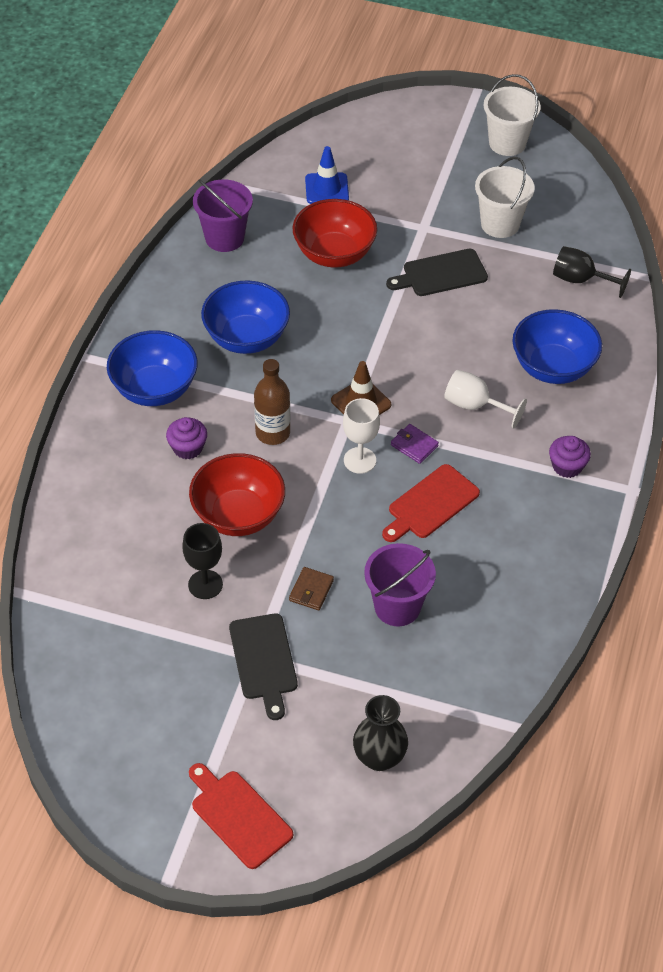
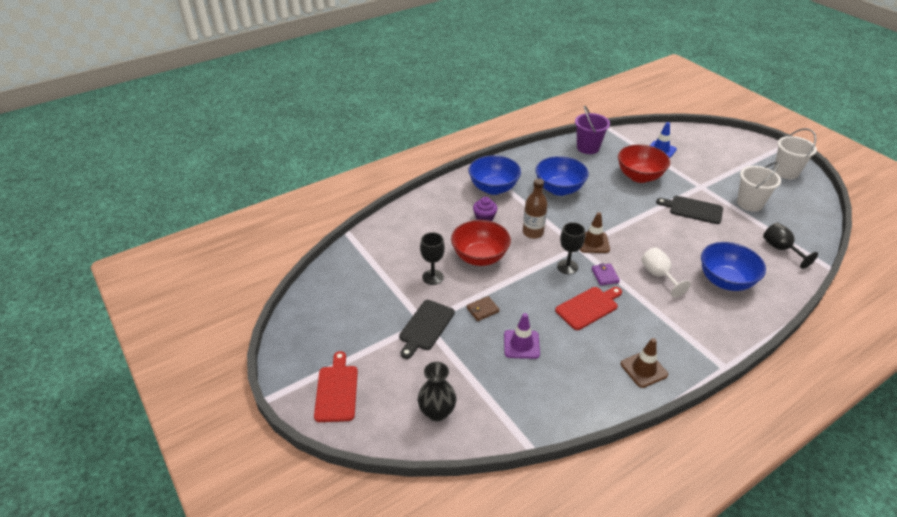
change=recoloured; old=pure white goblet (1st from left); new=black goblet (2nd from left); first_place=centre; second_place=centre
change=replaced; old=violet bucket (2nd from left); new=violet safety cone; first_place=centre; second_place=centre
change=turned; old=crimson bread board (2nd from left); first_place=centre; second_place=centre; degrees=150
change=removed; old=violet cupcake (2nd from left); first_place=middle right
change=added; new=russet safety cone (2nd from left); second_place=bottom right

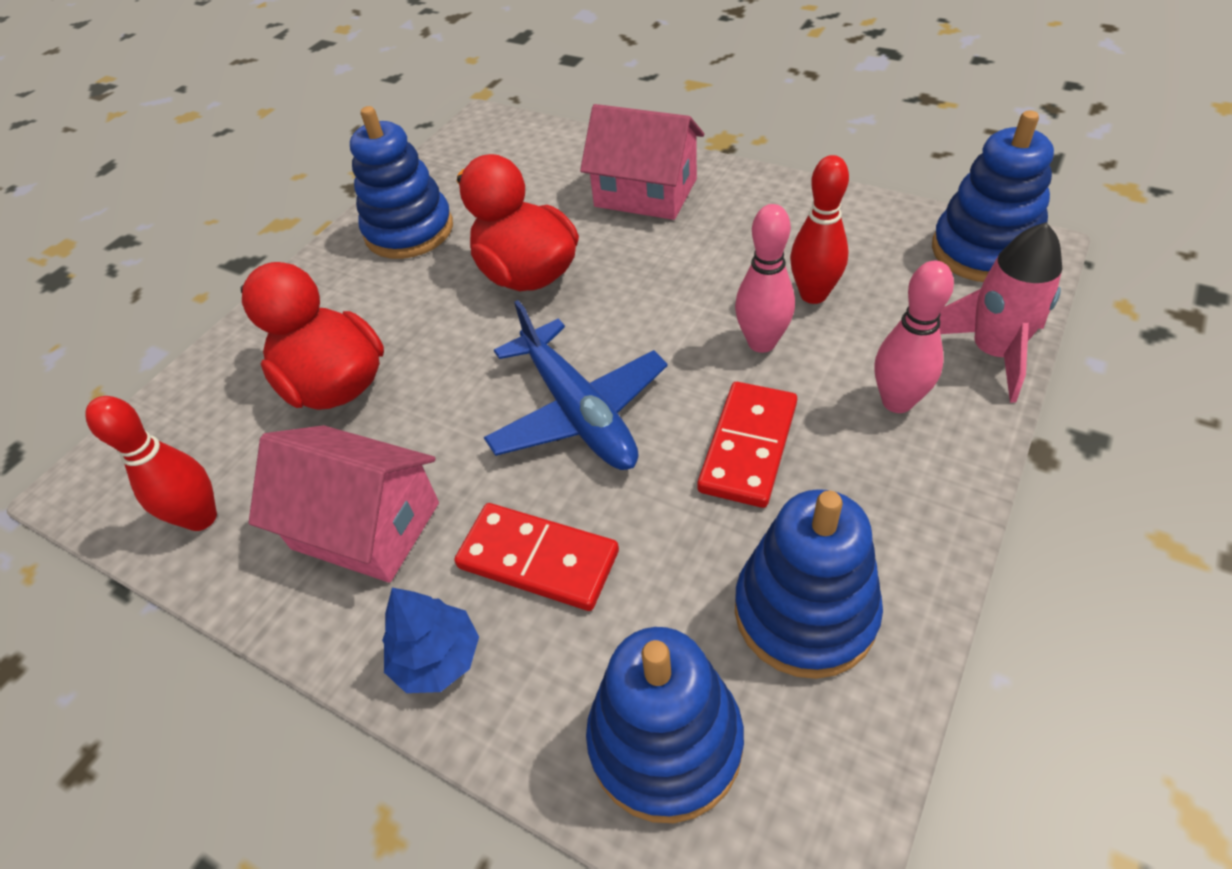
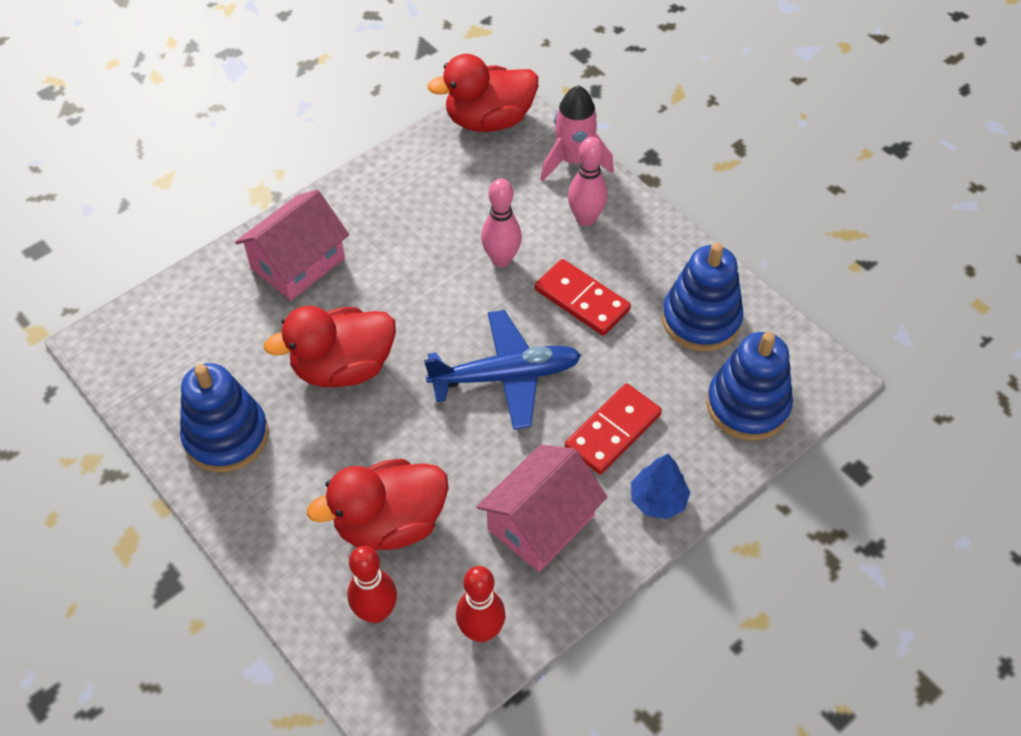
change=moved; old=crimson bowling pin (2nd from left in the first image); new=crimson bowling pin (1st from left); first_place=top centre; second_place=bottom centre
change=replaced; old=blue ring stacker (4th from left); new=crimson rubber duck (3rd from left); first_place=top right; second_place=top centre

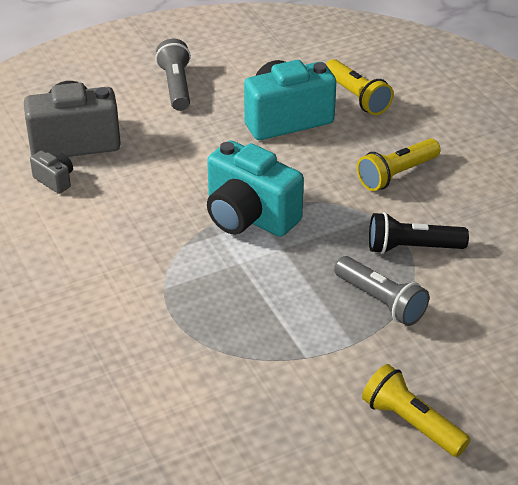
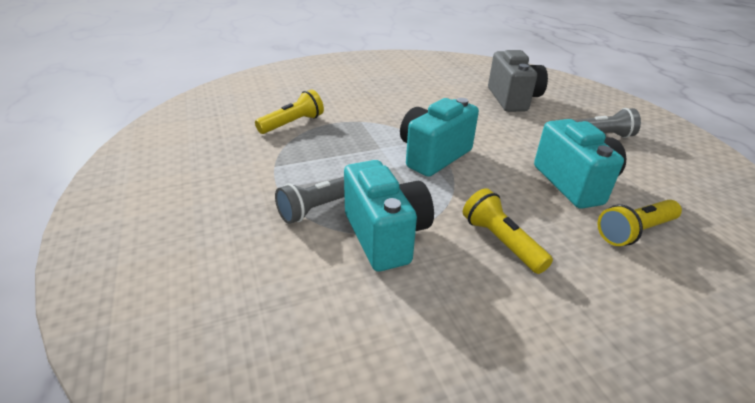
change=removed; old=grey compact camera (1st from left); first_place=middle left
change=moved; old=yellow pocket torch (3rd from left in the first image); new=yellow pocket torch (1st from left); first_place=bottom right; second_place=top centre
change=replaced; old=black pocket torch; new=teal compact camera (1st from left); first_place=middle right; second_place=centre

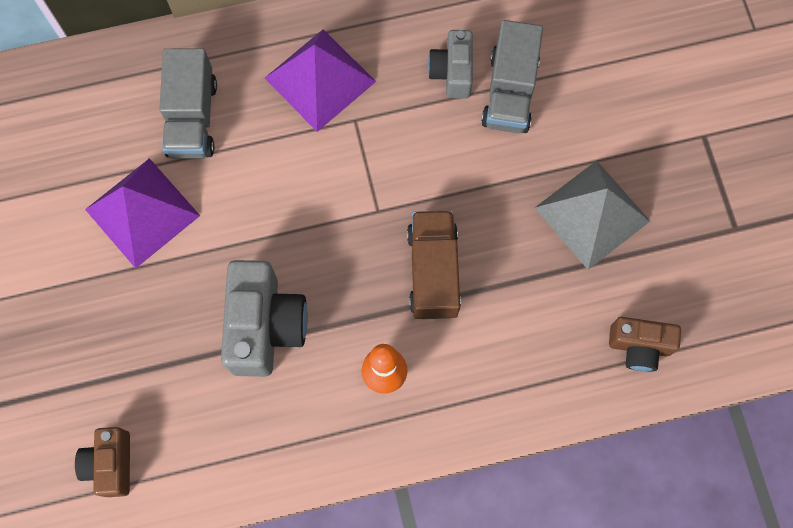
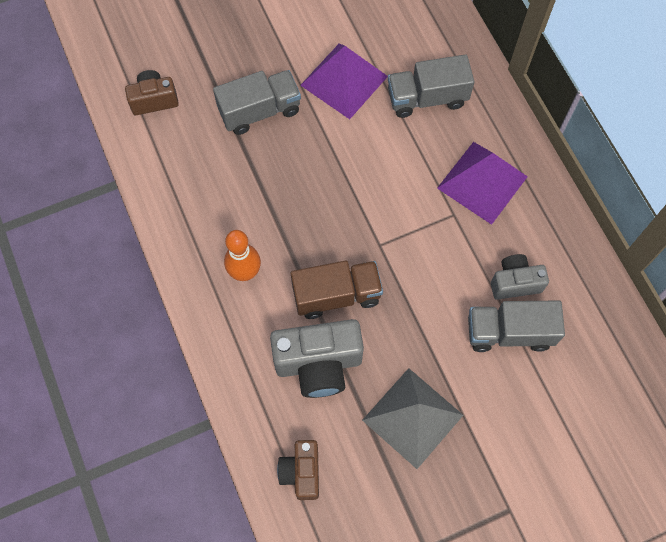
change=moved; old=grey compact camera (1st from left); first_place=middle left; second_place=centre
change=added; new=grey lorry (1st from left); second_place=top centre

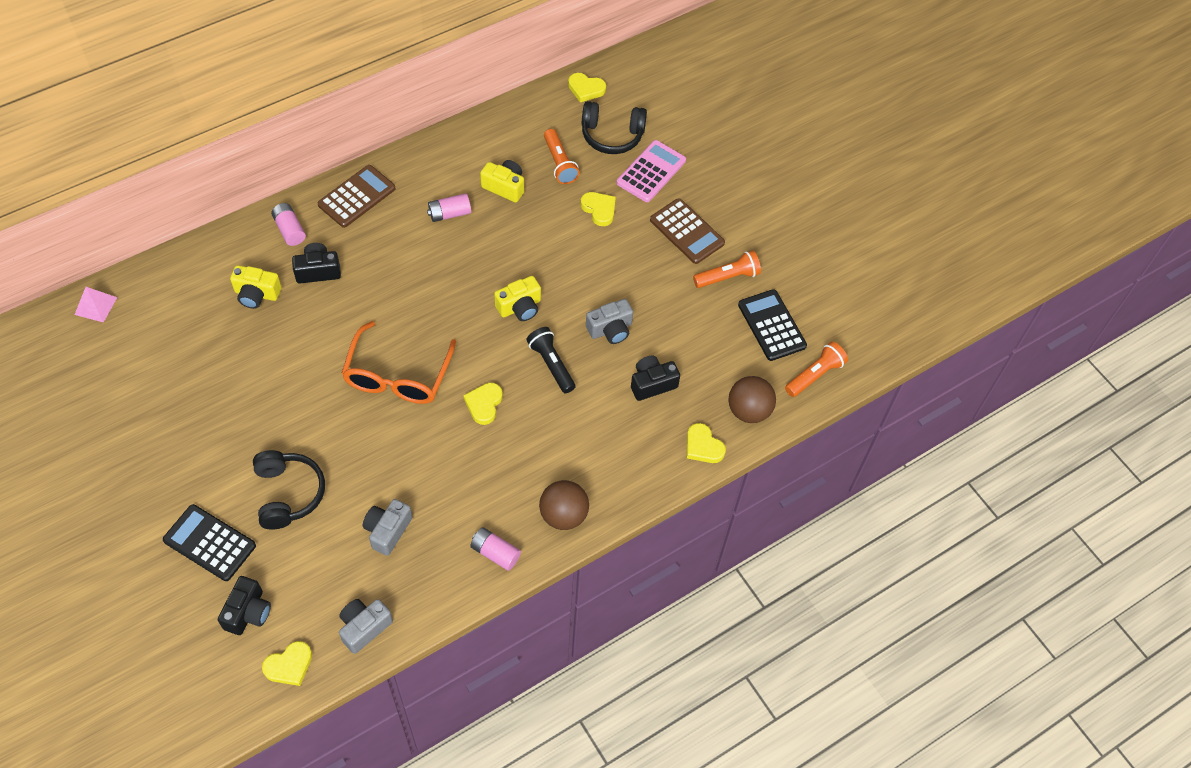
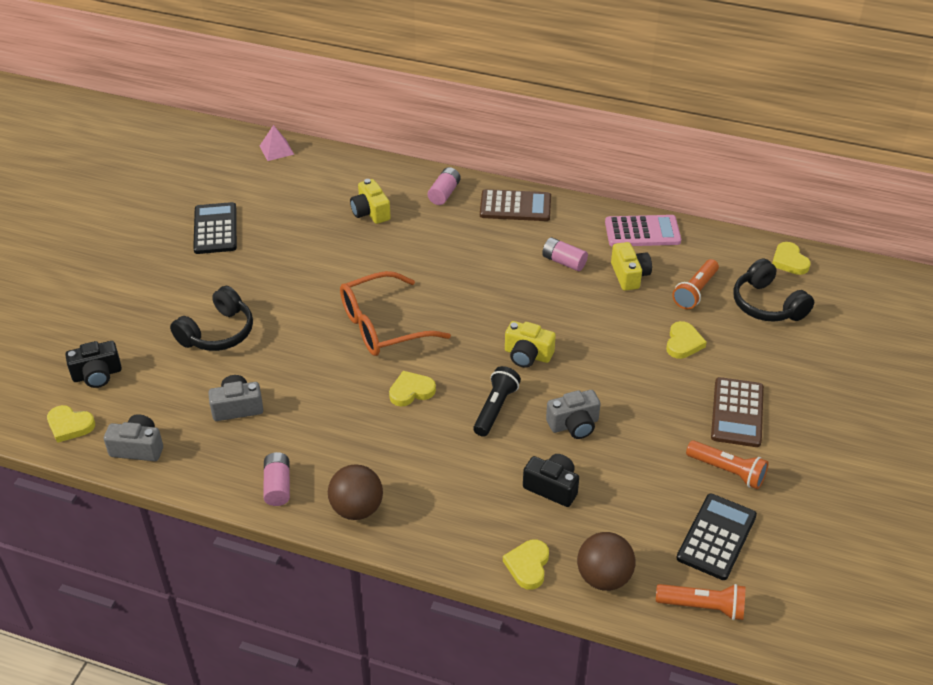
change=moved; old=black pocket calculator (1st from left); first_place=bottom left; second_place=top left
change=removed; old=black compact camera (2nd from left); first_place=middle left
change=turned; old=grey compact camera (3rd from left); first_place=centre; second_place=centre; degrees=-45
change=moved; old=rosy pocket calculator; first_place=top centre; second_place=middle right

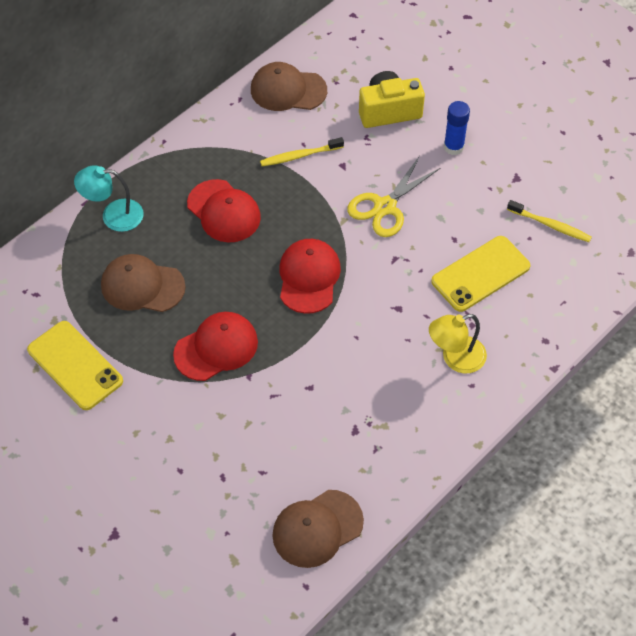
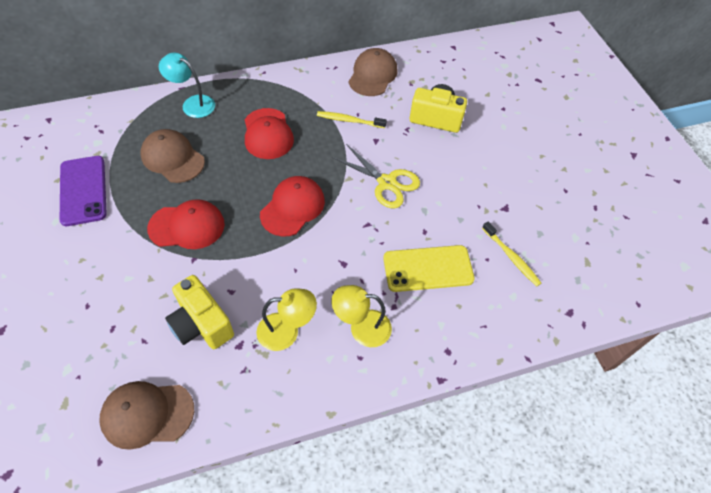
change=recoloured; old=yellow smartphone (1st from left); new=violet smartphone; first_place=middle left; second_place=middle left
change=turned; old=russet cap (2nd from left in the first image); first_place=top centre; second_place=top centre; degrees=75
change=turned; old=yellow shears; first_place=top centre; second_place=centre; degrees=-120
change=removed; old=blue stick of glue; first_place=top right
change=added; new=yellow compact camera (1st from left); second_place=middle left
change=added; new=yellow desk lamp (1st from left); second_place=centre

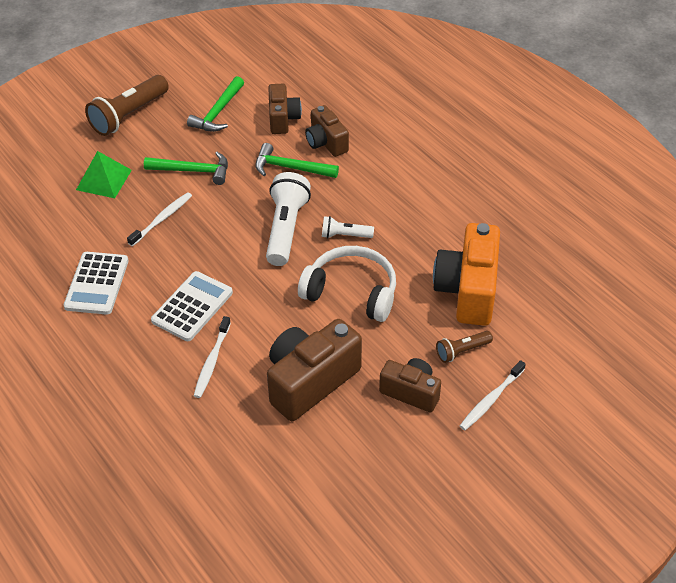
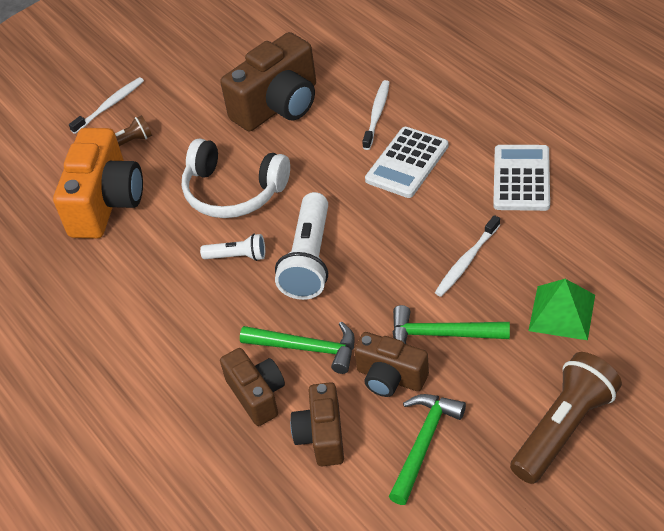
change=moved; old=russet compact camera (4th from left); first_place=centre; second_place=bottom centre

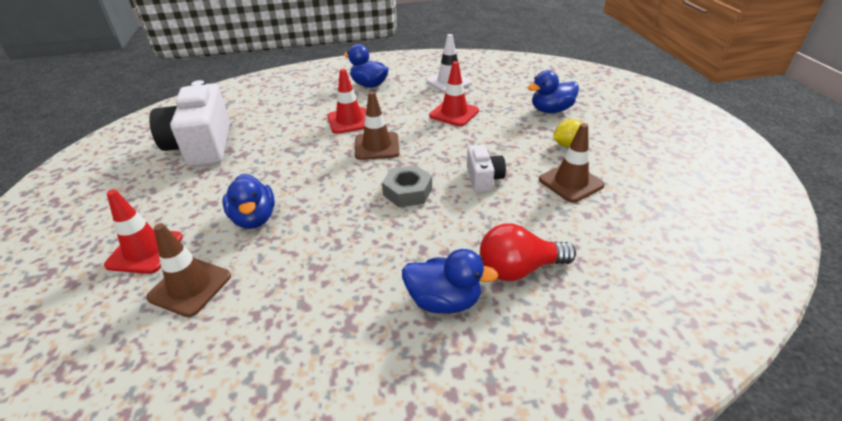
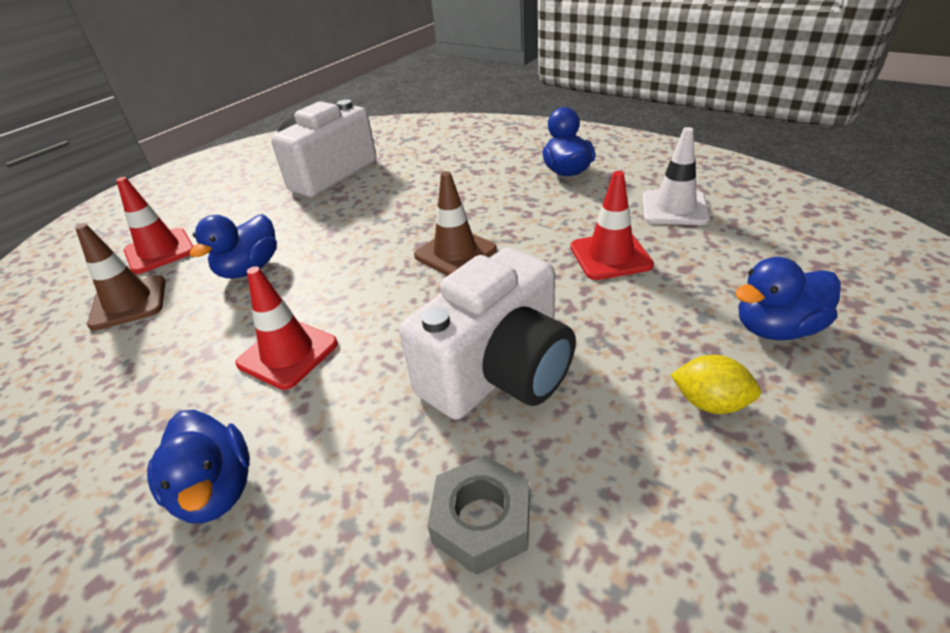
change=moved; old=crimson safety cone (2nd from left); first_place=top centre; second_place=middle left
change=moved; old=grey nut; first_place=centre; second_place=bottom centre
change=resized; old=pure white compact camera (2nd from left); first_place=centre; second_place=centre; factor=2.01
change=removed; old=crimson lightbulb; first_place=centre
change=turned; old=blue rubber duck (4th from left); first_place=top centre; second_place=middle right; degrees=-45
change=removed; old=russet safety cone (3rd from left); first_place=middle right

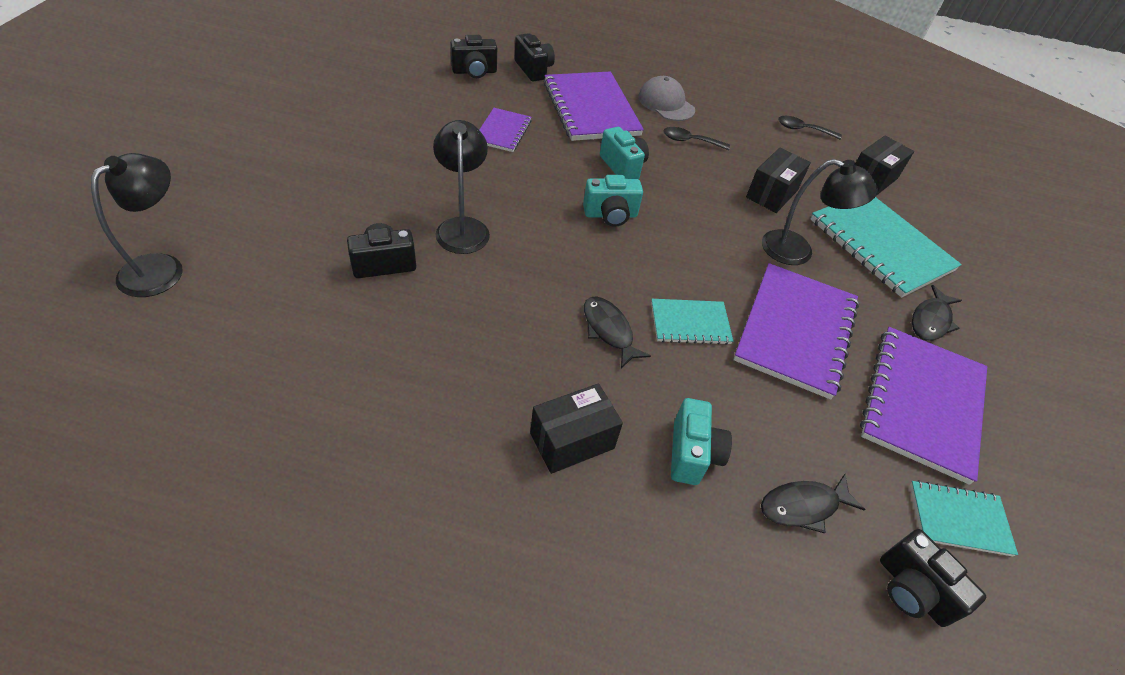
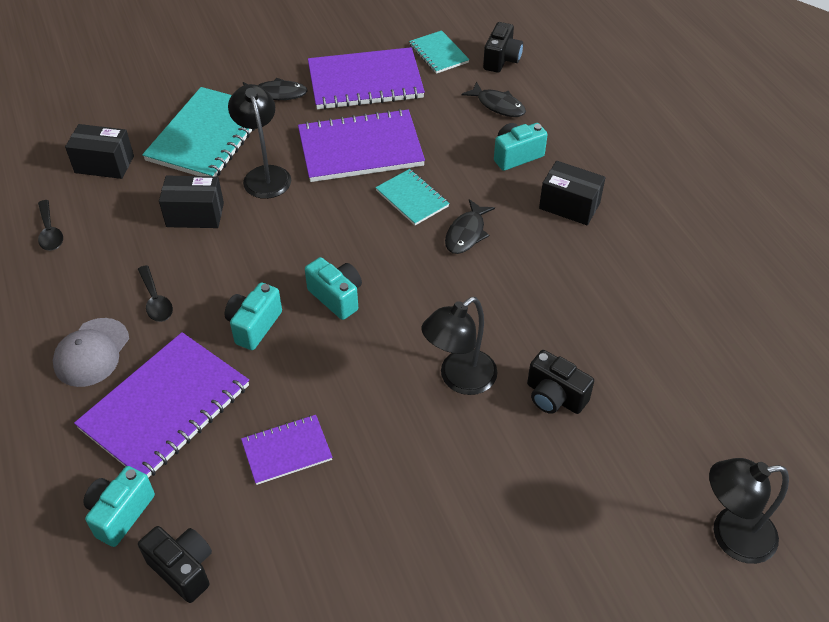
change=recoloured; old=black compact camera (3rd from left); new=teal compact camera (1st from left); first_place=top centre; second_place=bottom left

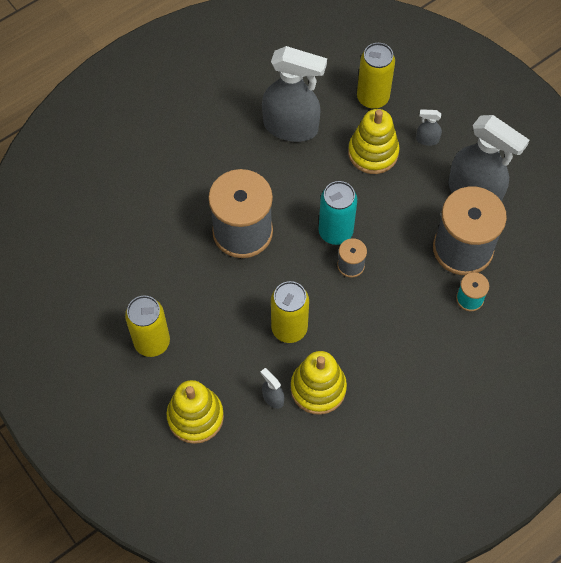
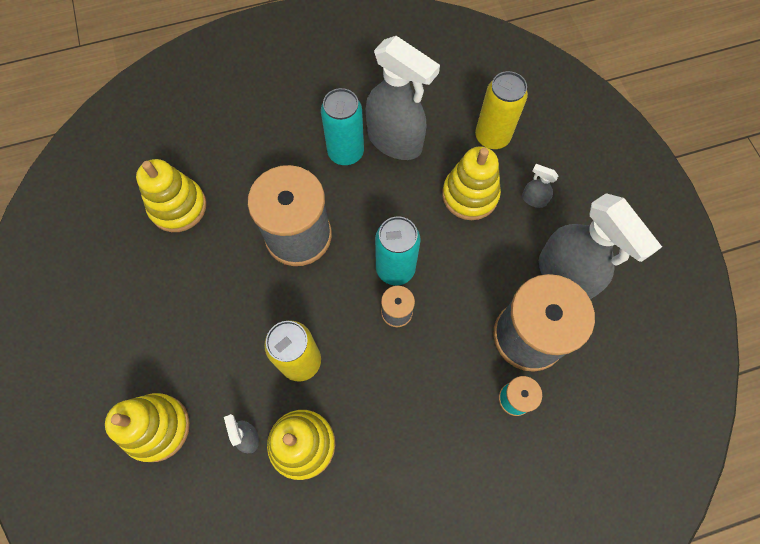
change=removed; old=yellow tin (1st from left); first_place=middle left
change=added; new=yellow ring stacker (2nd from left); second_place=middle left
change=added; new=teal tin (1st from left); second_place=top centre

